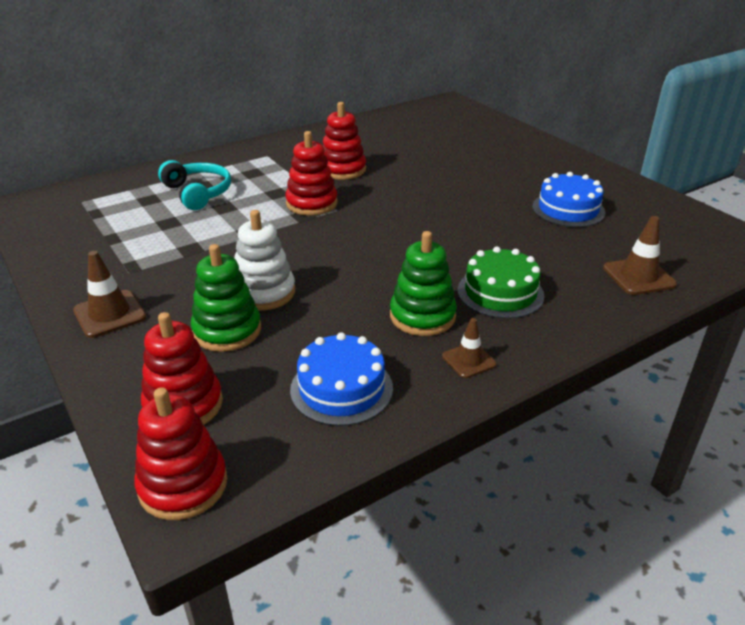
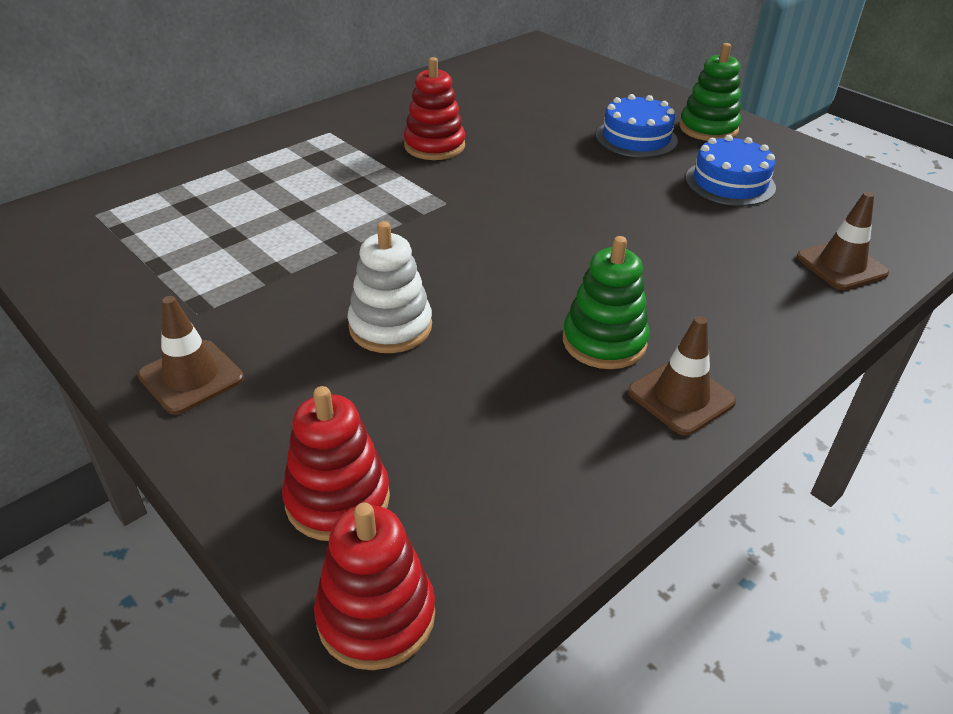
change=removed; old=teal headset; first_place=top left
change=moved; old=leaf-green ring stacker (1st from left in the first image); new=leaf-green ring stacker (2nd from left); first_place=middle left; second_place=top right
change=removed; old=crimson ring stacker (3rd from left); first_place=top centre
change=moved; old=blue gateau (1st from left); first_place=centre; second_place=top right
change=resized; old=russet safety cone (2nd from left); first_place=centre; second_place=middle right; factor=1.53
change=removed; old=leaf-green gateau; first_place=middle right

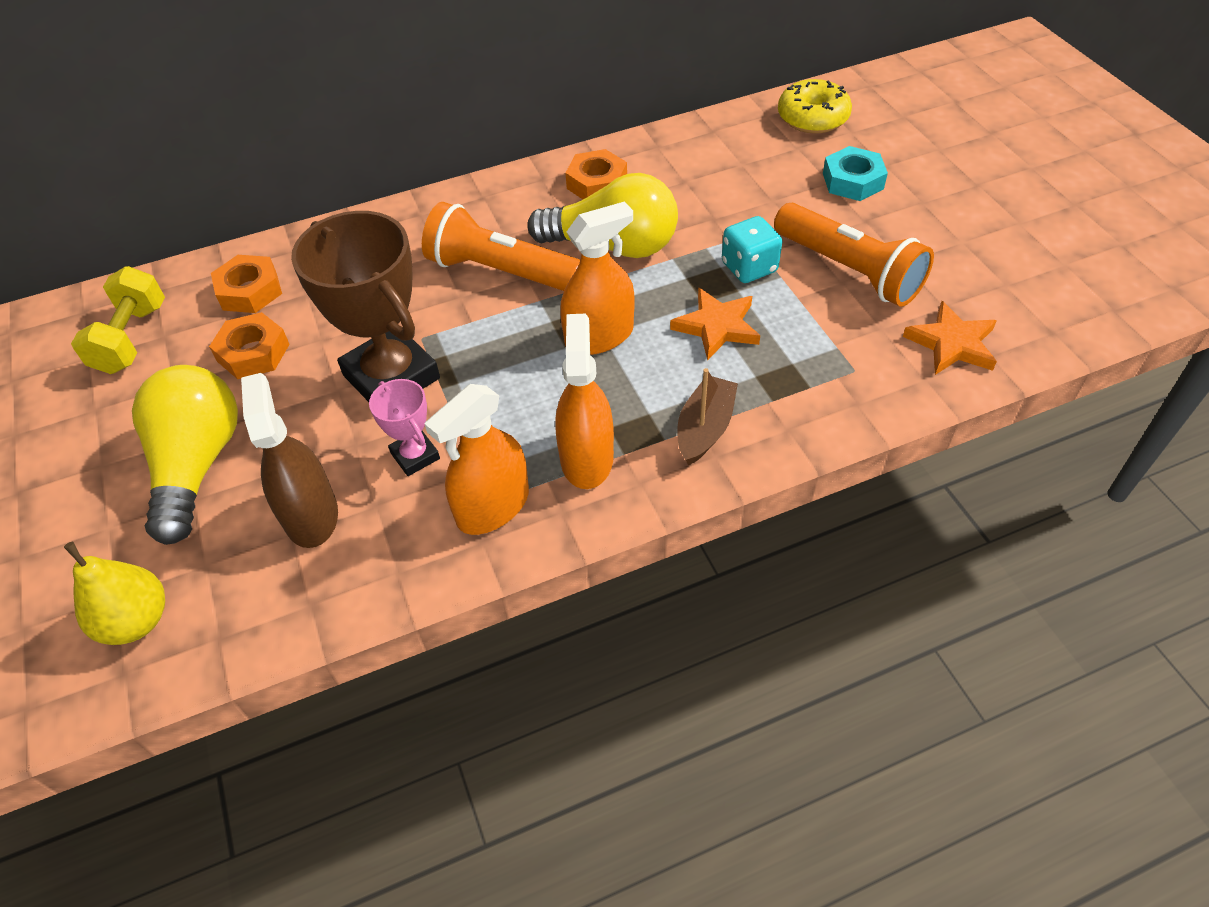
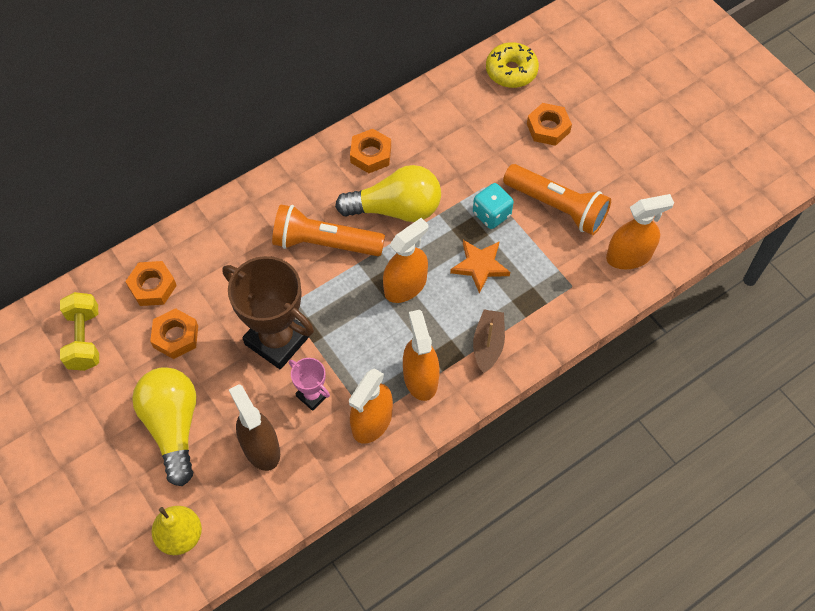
change=recoloured; old=teal nut; new=bright orange nut (4th from left); first_place=top right; second_place=top right
change=replaced; old=bright orange star (2nd from left); new=bright orange spray cleaner (4th from left); first_place=middle right; second_place=middle right

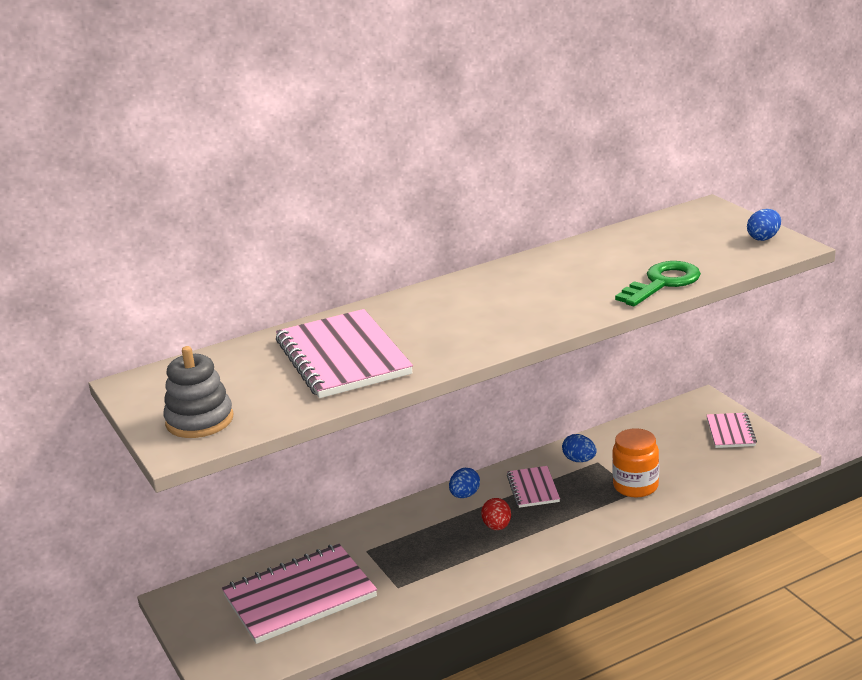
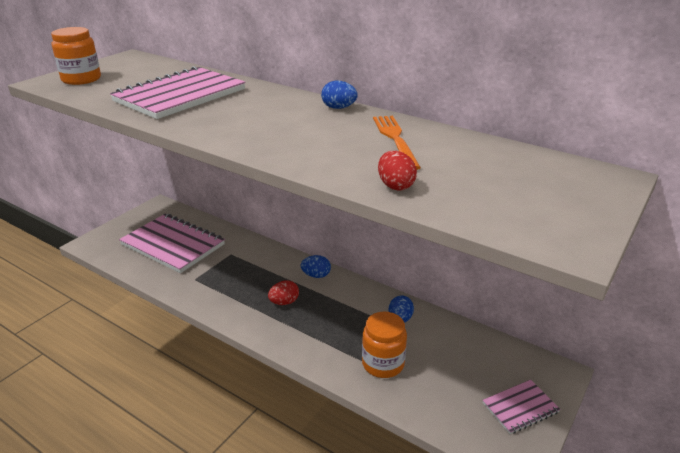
change=replaced; old=grey ring stacker; new=bright orange preserve jar (1st from left); first_place=middle left; second_place=top left
change=removed; old=rosy exercise book (3rd from left); first_place=bottom centre
change=replaced; old=leaf-green latchkey; new=crimson toy egg (2nd from left); first_place=middle right; second_place=centre
change=moved; old=blue toy egg (3rd from left in the first image); new=blue toy egg (2nd from left); first_place=top right; second_place=top centre
change=added; new=bright orange table fork; second_place=top centre

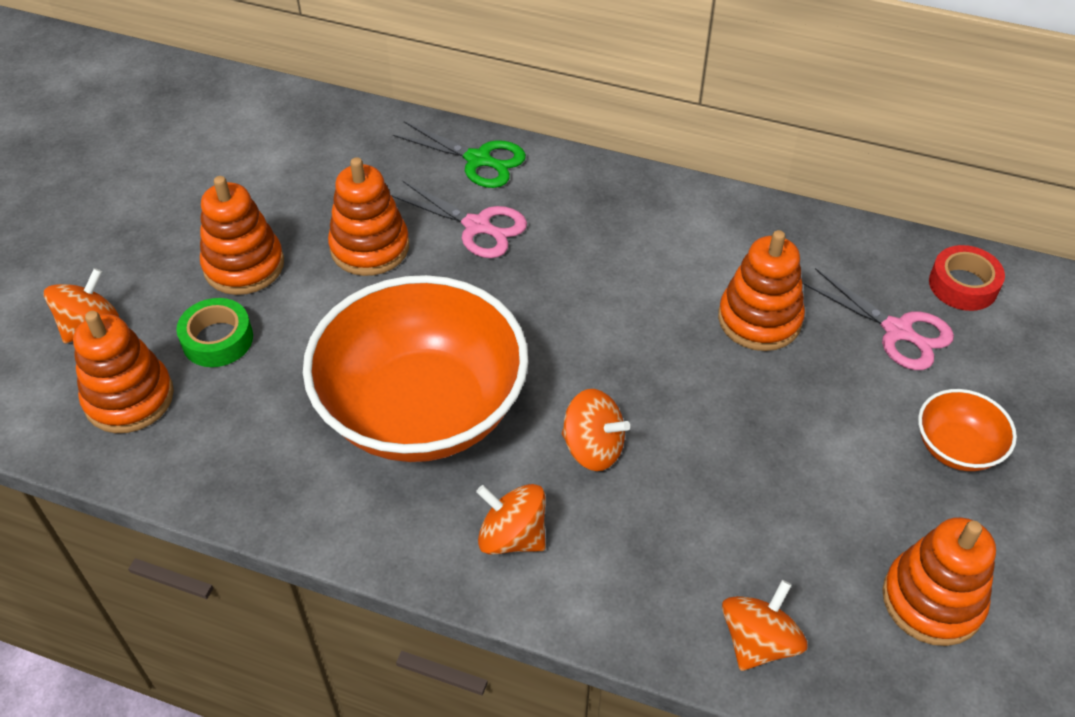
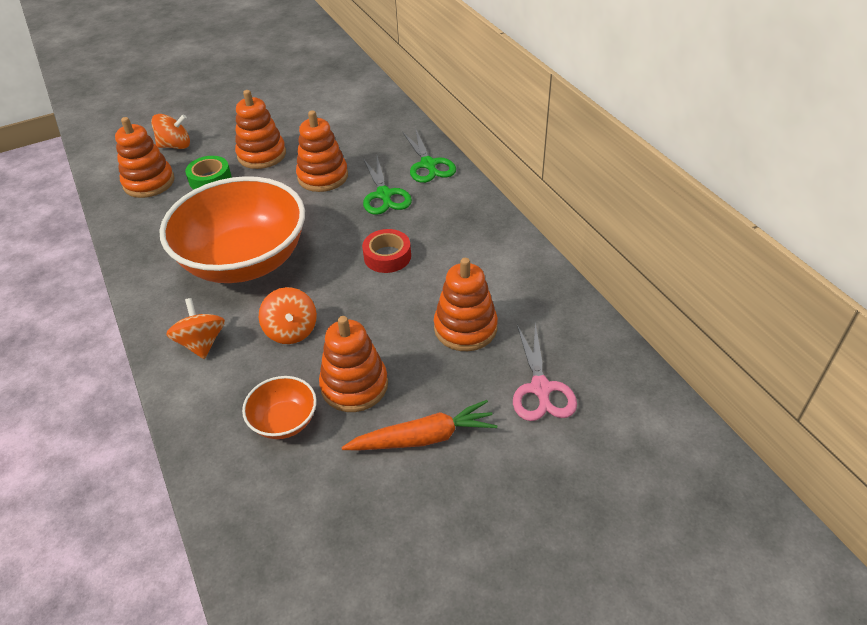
change=recoloured; old=rosy shears (1st from left); new=leaf-green shears (1st from left); first_place=top centre; second_place=top centre
change=removed; old=bright orange spinning top (4th from left); first_place=bottom right
change=moved; old=bright orange ring stacker (5th from left in the first image); new=bright orange ring stacker (4th from left); first_place=bottom right; second_place=centre
change=moved; old=bright orange bowl (2nd from left); first_place=middle right; second_place=middle left
change=moved; old=crimson tape; first_place=middle right; second_place=centre
change=added; new=bright orange carrot; second_place=bottom centre

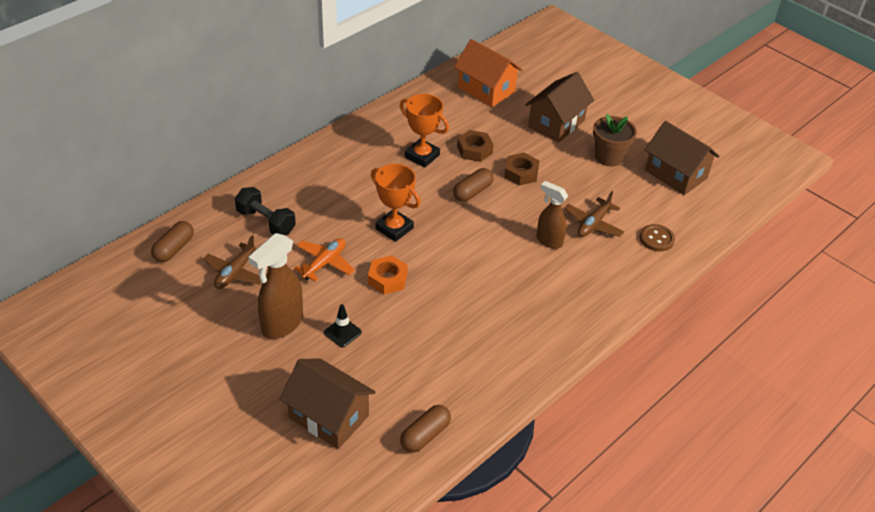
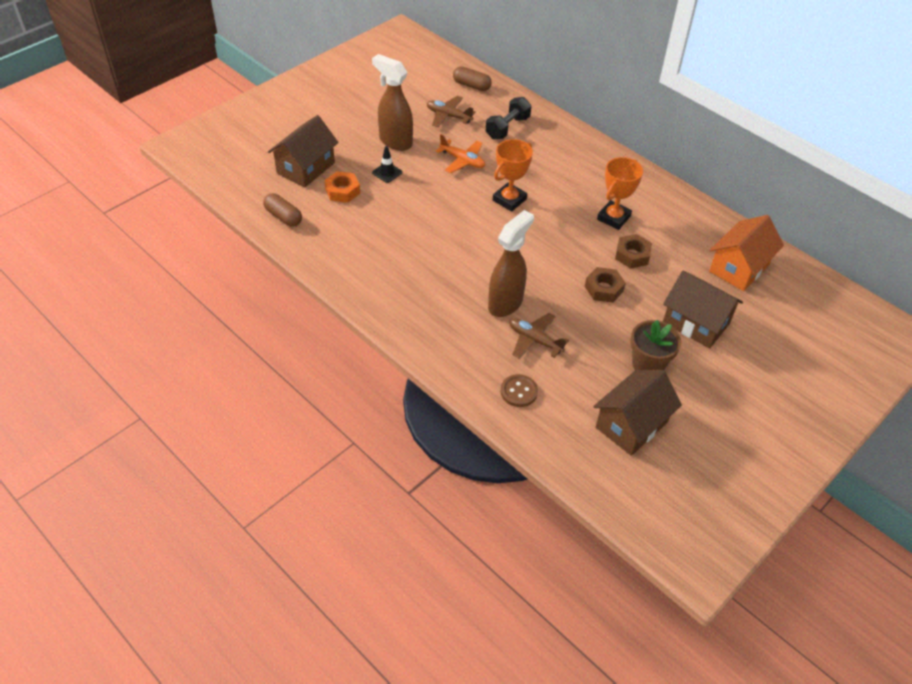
change=moved; old=bright orange nut; first_place=centre; second_place=top centre
change=removed; old=russet pill shape (3rd from left); first_place=centre
change=resized; old=russet spray cleaner (2nd from left); first_place=centre; second_place=centre; factor=1.53

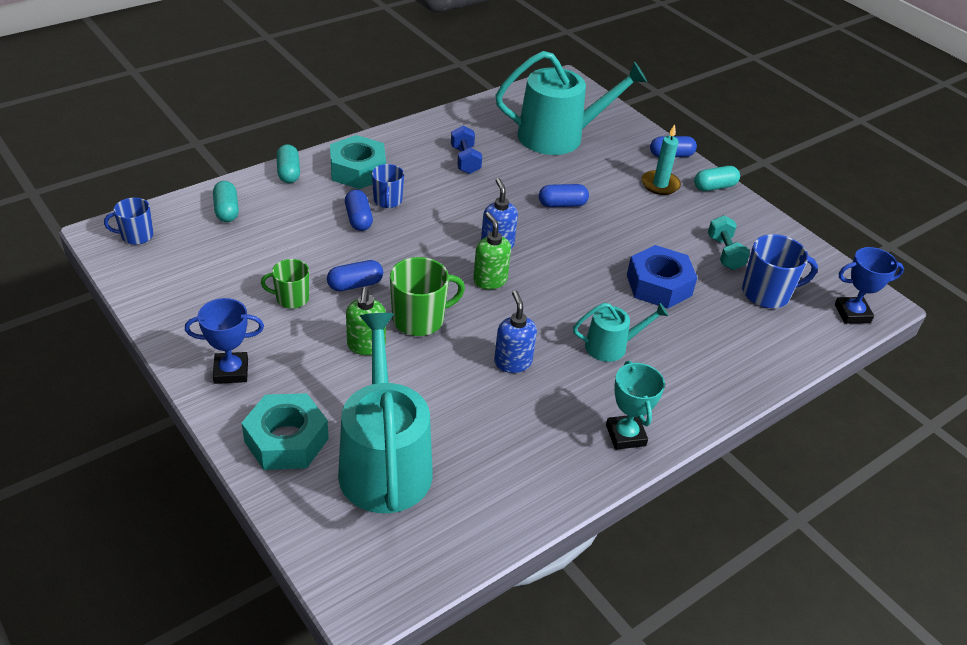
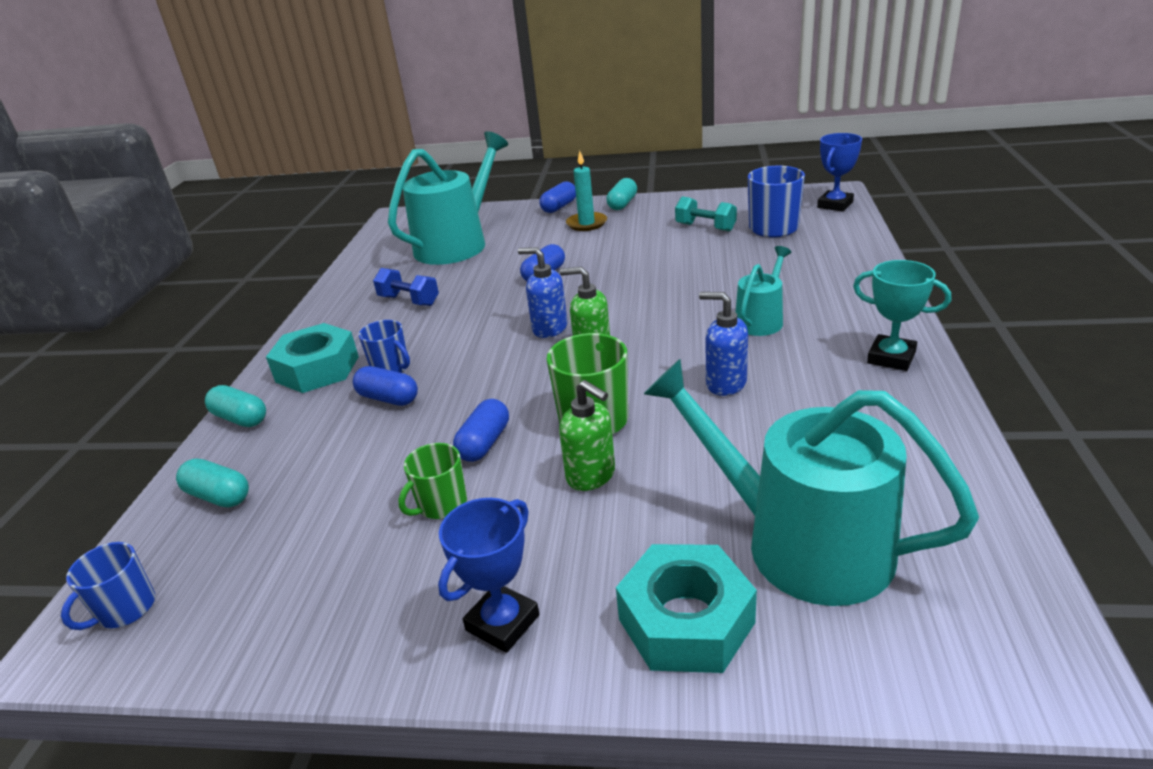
change=removed; old=blue nut; first_place=middle right

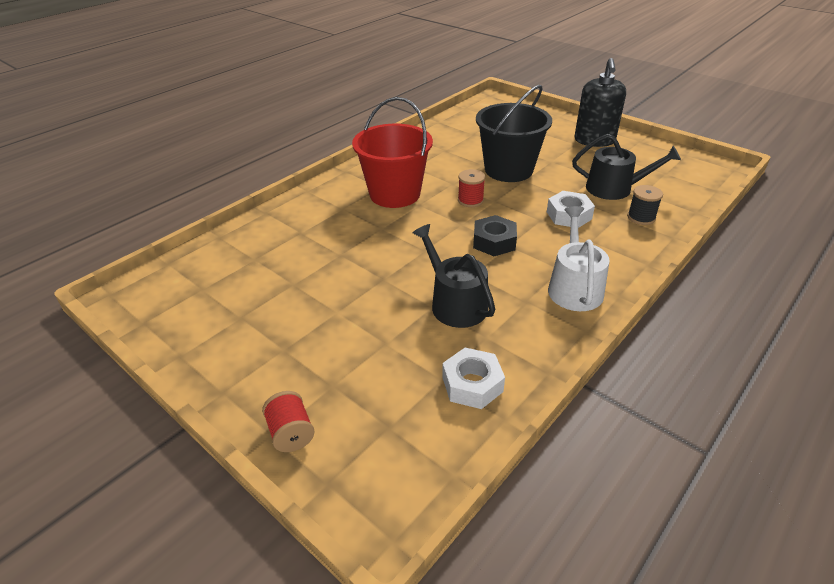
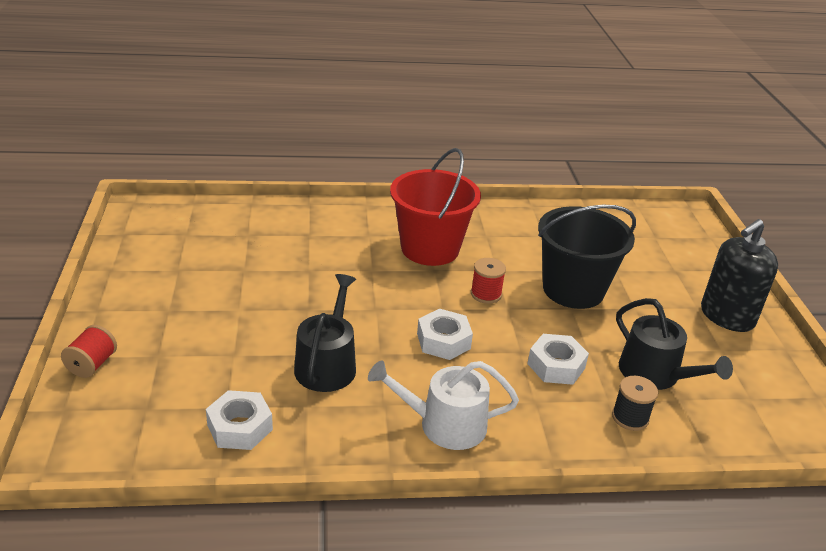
change=recoloured; old=black nut; new=pure white nut (2nd from left); first_place=centre; second_place=centre
change=turned; old=pure white sprinkling can; first_place=middle right; second_place=bottom centre; degrees=-135

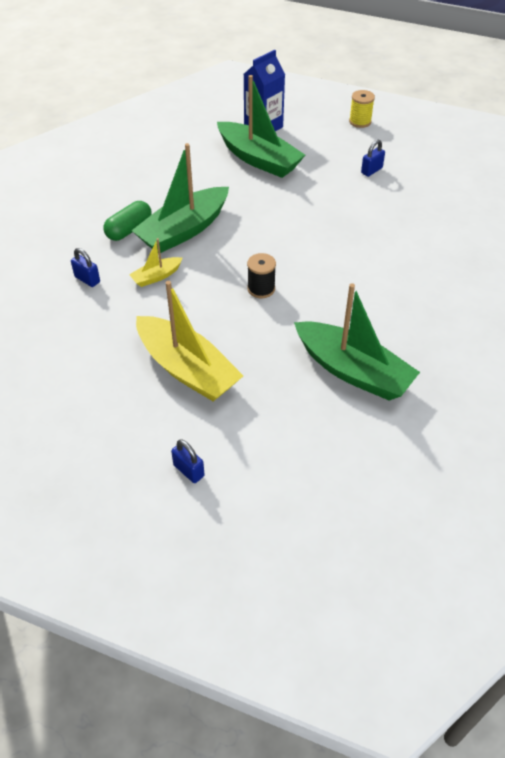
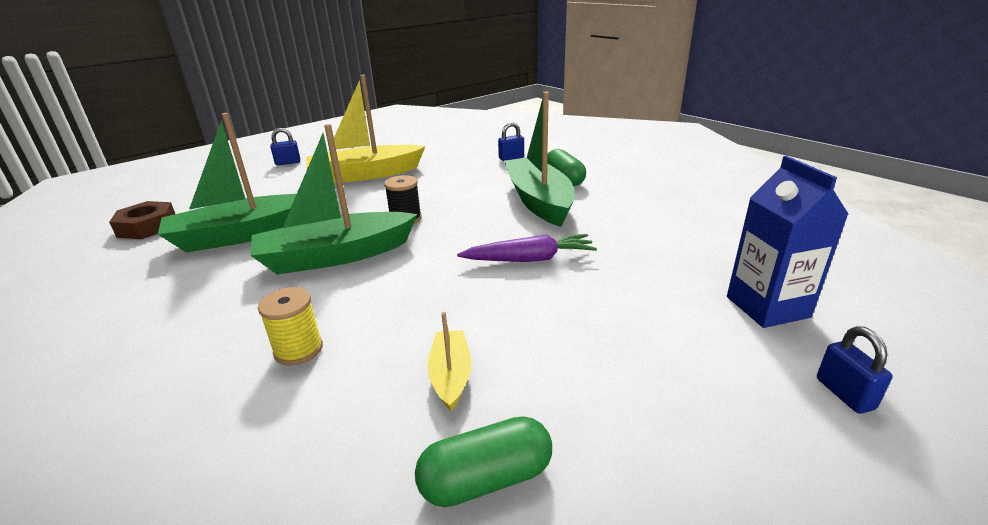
change=moved; old=yellow toy boat (1st from left in the first image); new=yellow toy boat (2nd from left); first_place=middle left; second_place=bottom centre
change=moved; old=leaf-green toy boat (2nd from left); first_place=top centre; second_place=centre
change=moved; old=yellow spool; first_place=top right; second_place=middle left
change=moved; old=blue padlock (3rd from left); first_place=top right; second_place=bottom right
change=added; new=russet nut; second_place=middle left
change=added; new=leaf-green pill shape (1st from left); second_place=bottom centre
change=added; new=violet carrot; second_place=centre

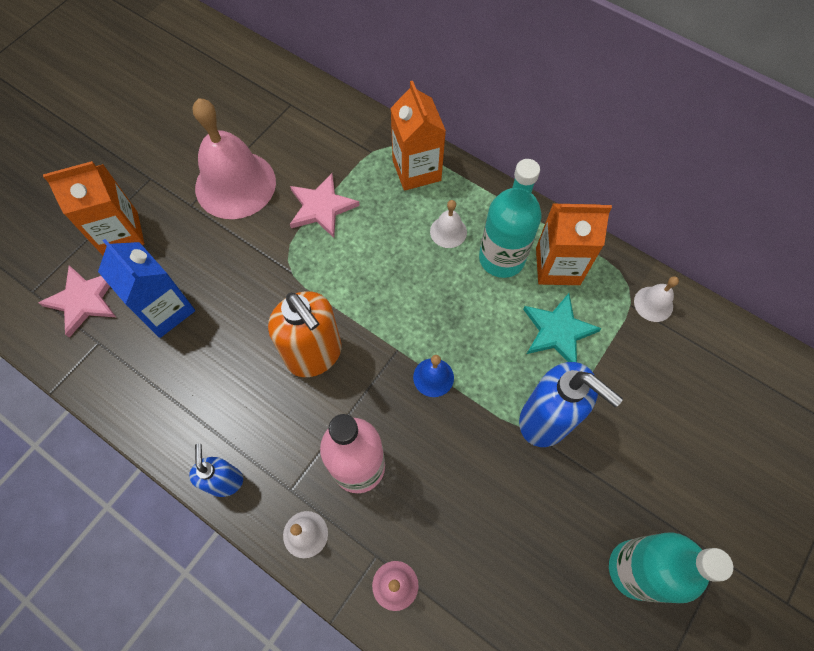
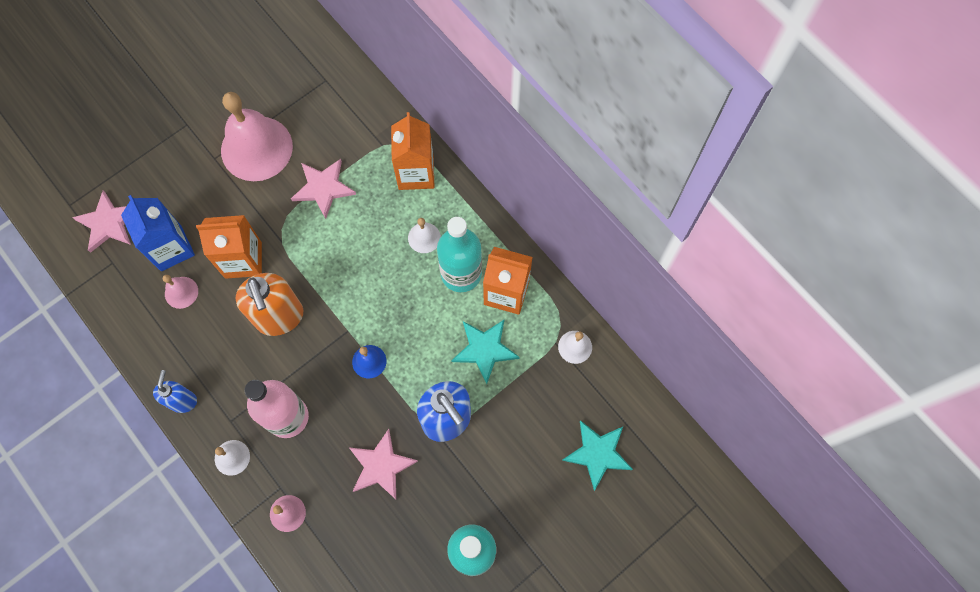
change=moved; old=bright orange carton (1st from left); first_place=top left; second_place=middle left
change=added; new=rosy school bell (1st from left); second_place=middle left
change=added; new=rosy star (3rd from left); second_place=bottom centre
change=added; new=teal star (2nd from left); second_place=bottom centre

